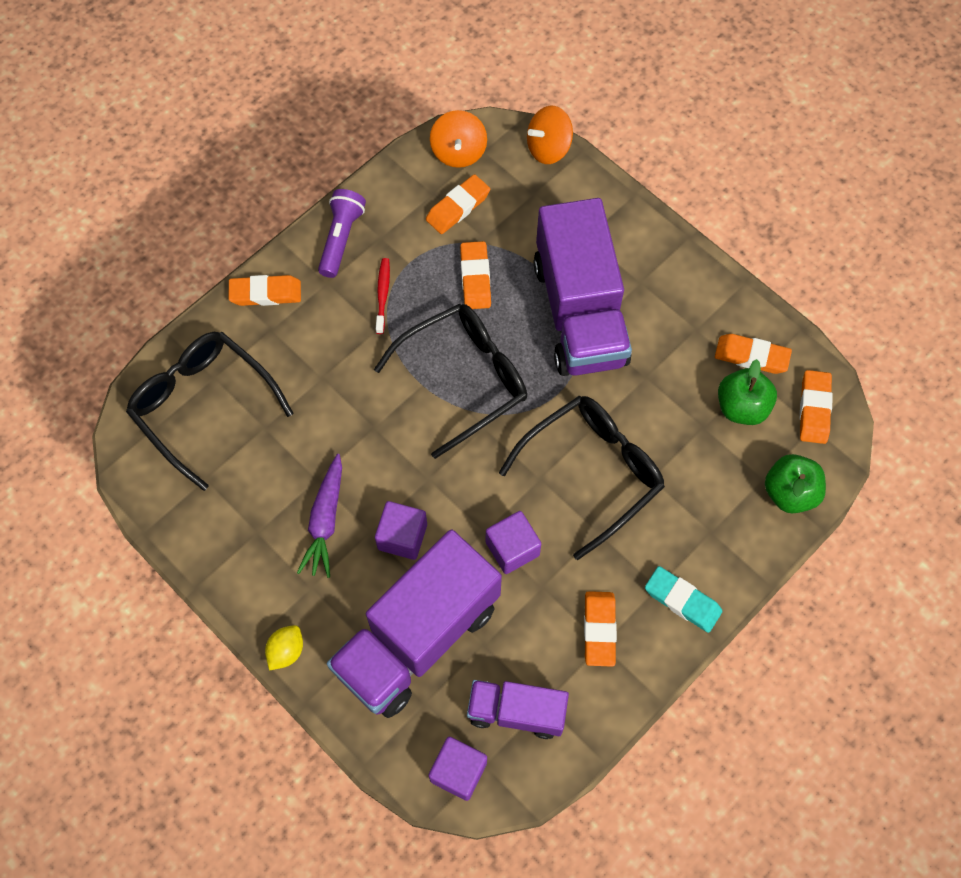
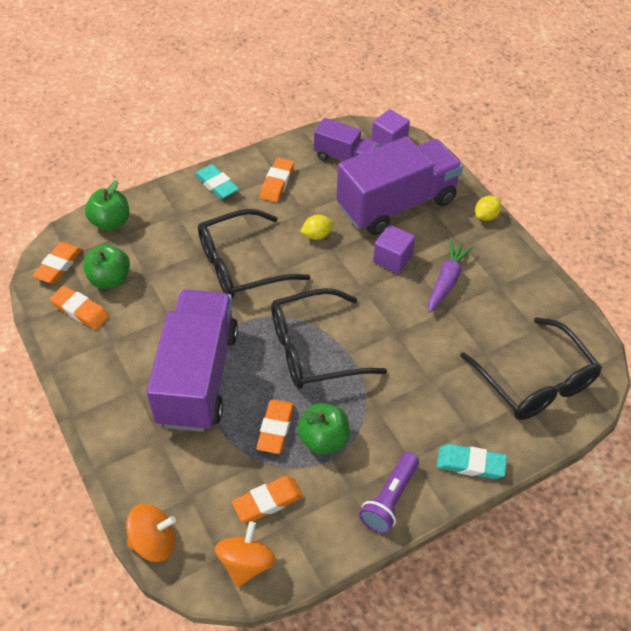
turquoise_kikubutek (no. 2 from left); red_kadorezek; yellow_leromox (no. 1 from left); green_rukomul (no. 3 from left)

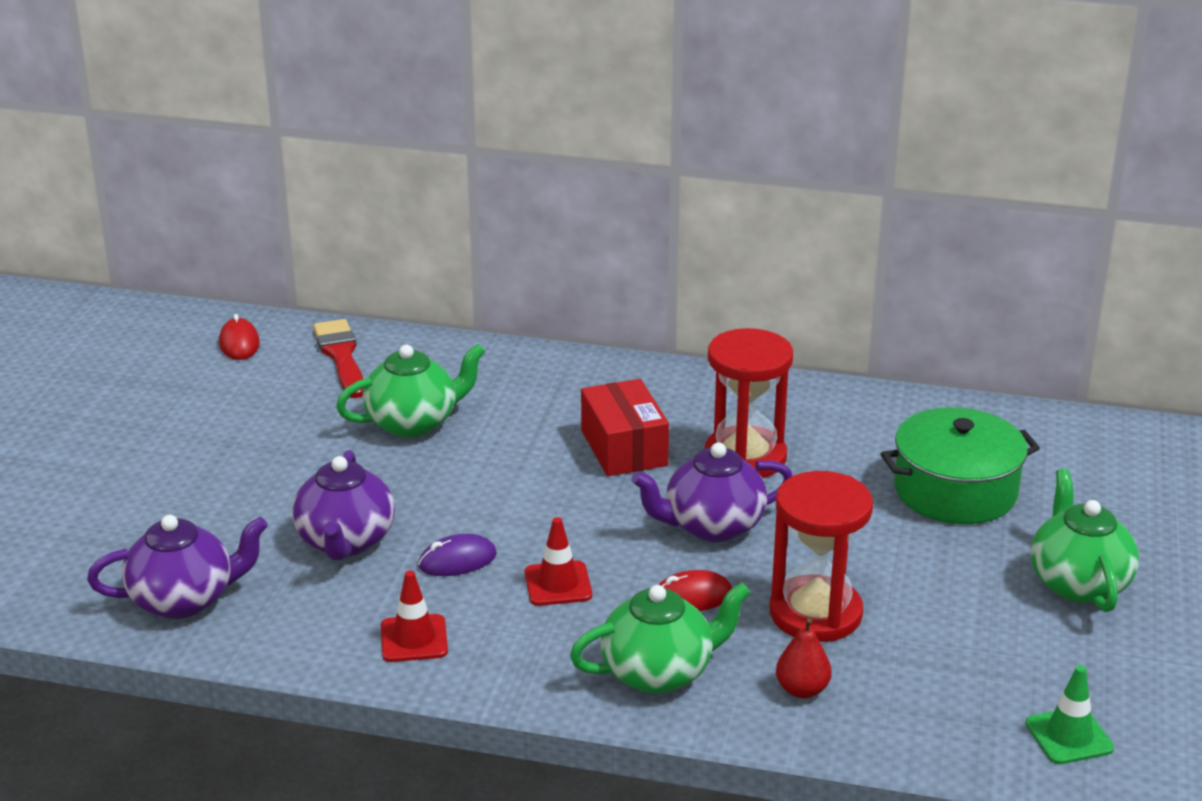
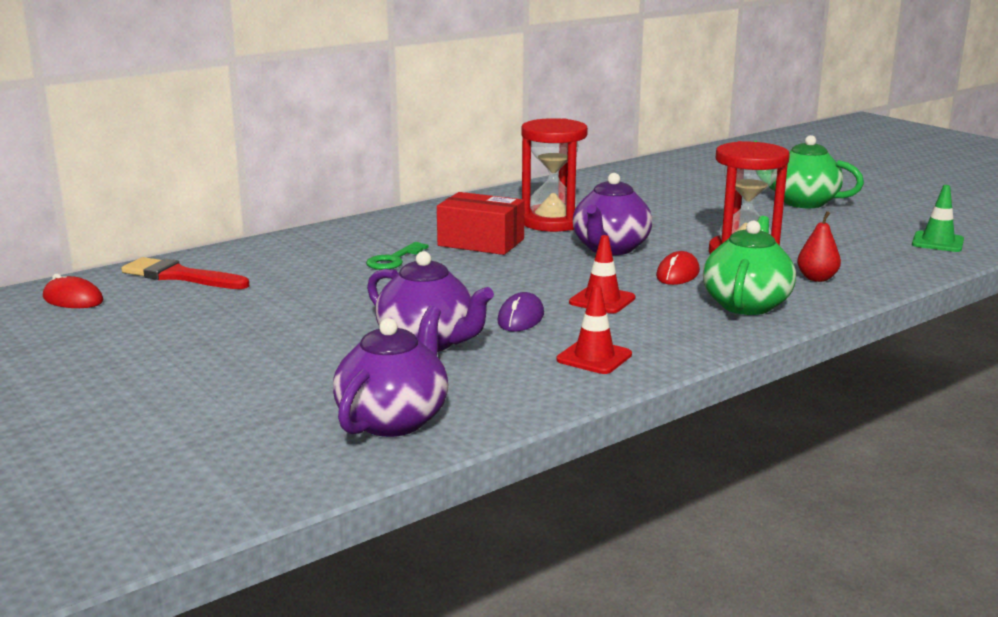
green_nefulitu (no. 1 from left in the first image); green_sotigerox; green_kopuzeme

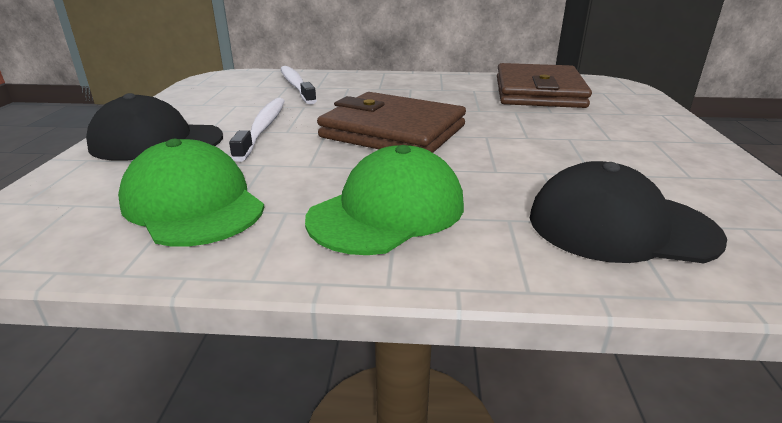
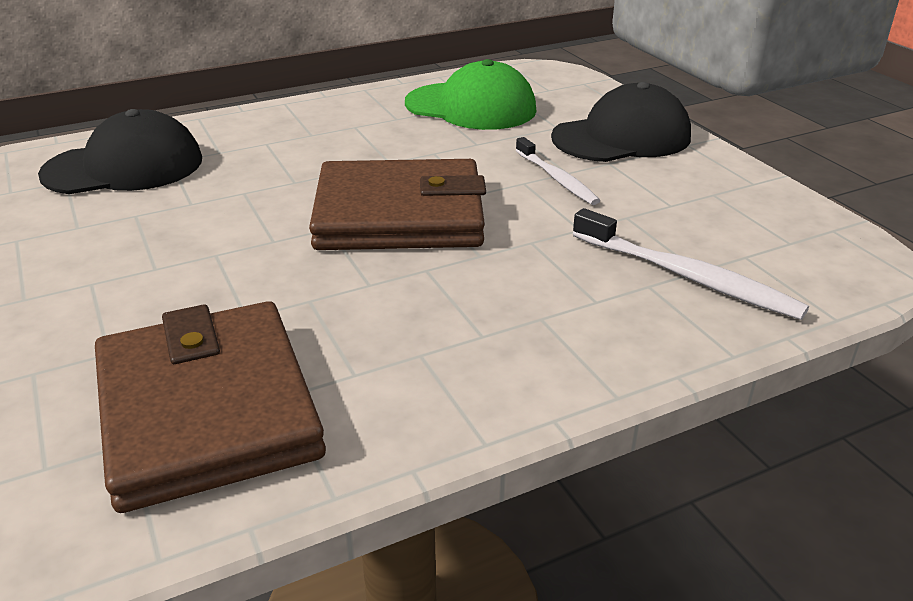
white_kadorezek (no. 1 from left); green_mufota (no. 2 from left in the first image)

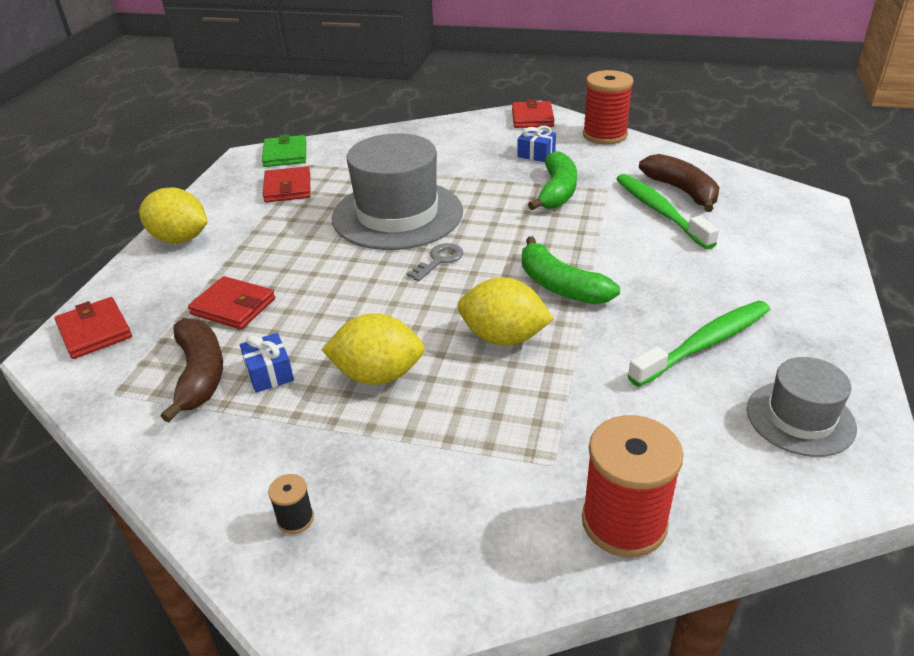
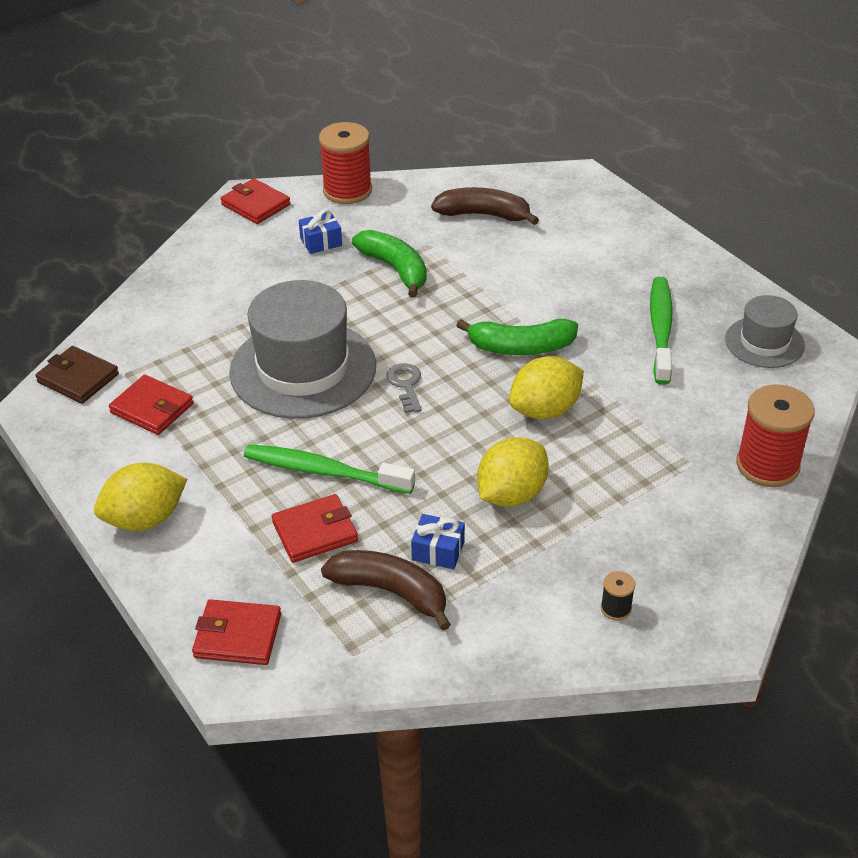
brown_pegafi; green_kadorezek (no. 1 from left)

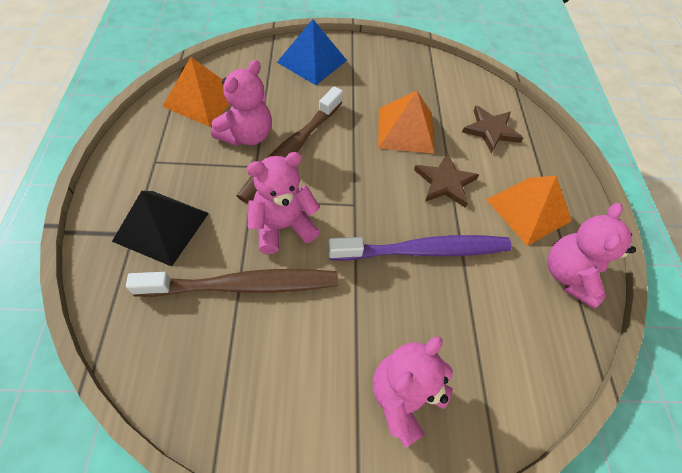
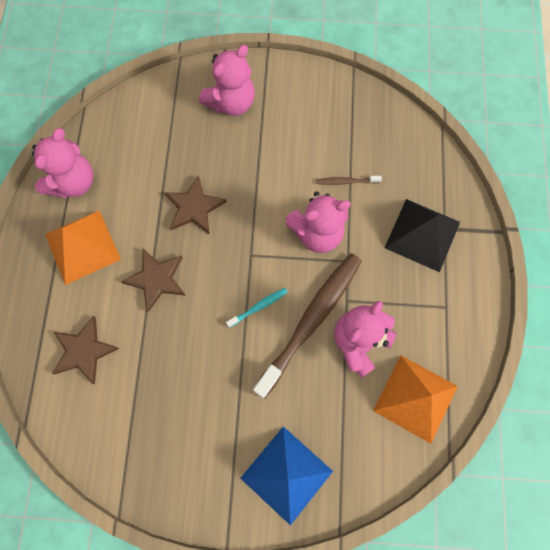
brown_kadorezek (no. 2 from left); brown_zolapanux (no. 3 from left); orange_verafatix (no. 2 from left in the first image); turquoise_kadorezek

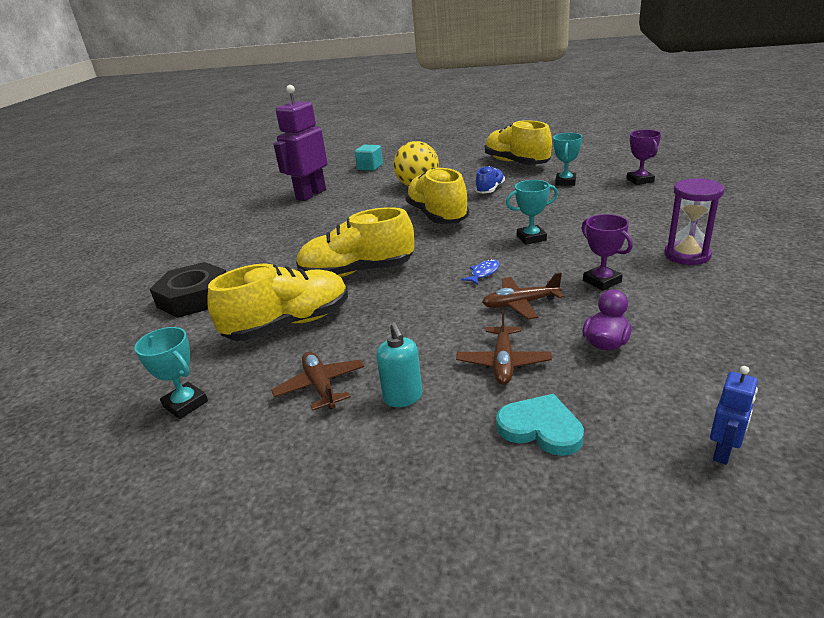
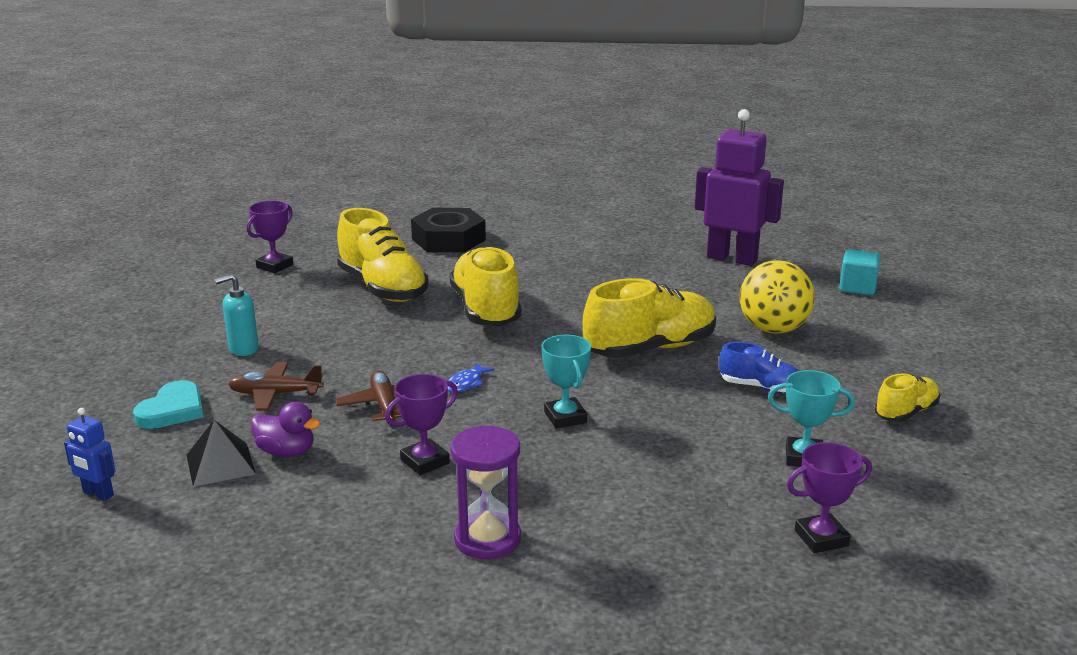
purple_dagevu (no. 1 from left); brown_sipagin (no. 1 from left in the first image); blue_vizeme; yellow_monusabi (no. 4 from left); black_verafatix

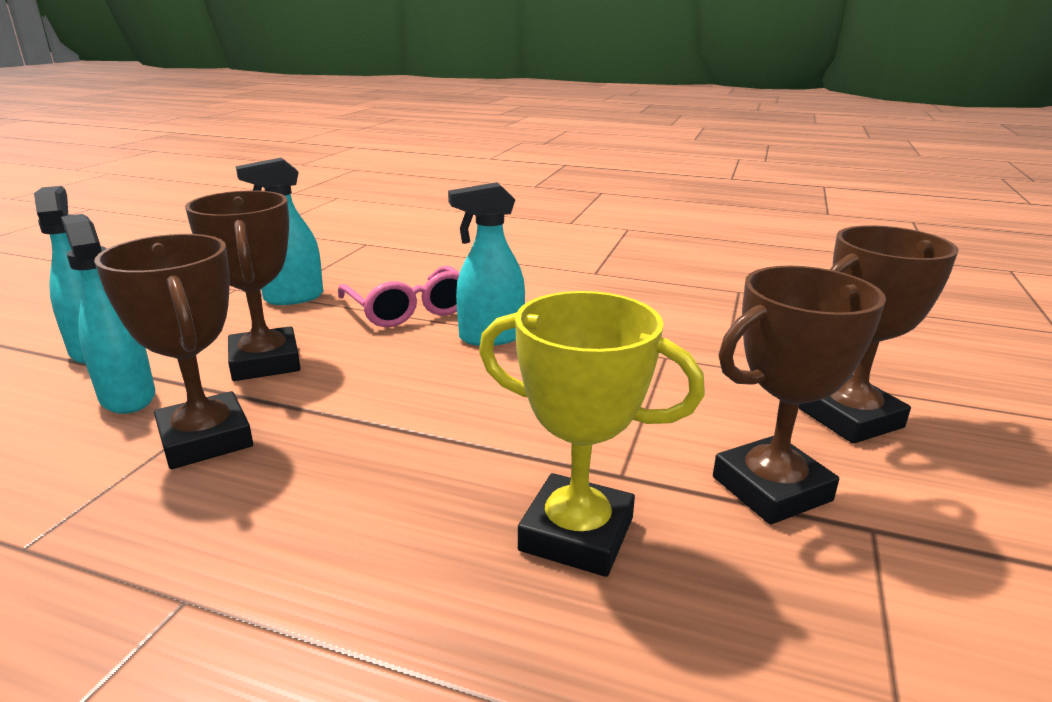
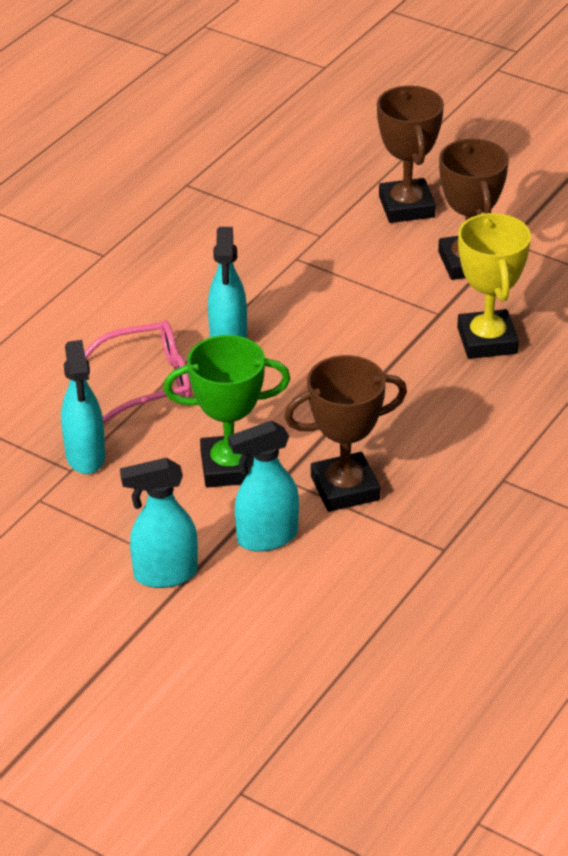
green_dagevu; yellow_dagevu

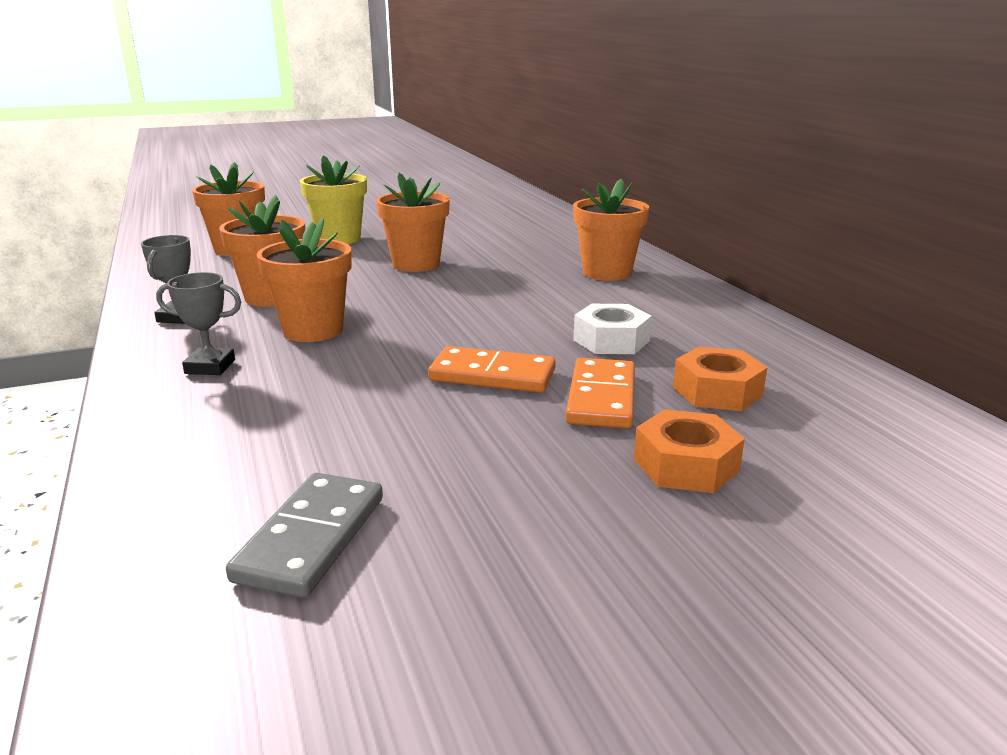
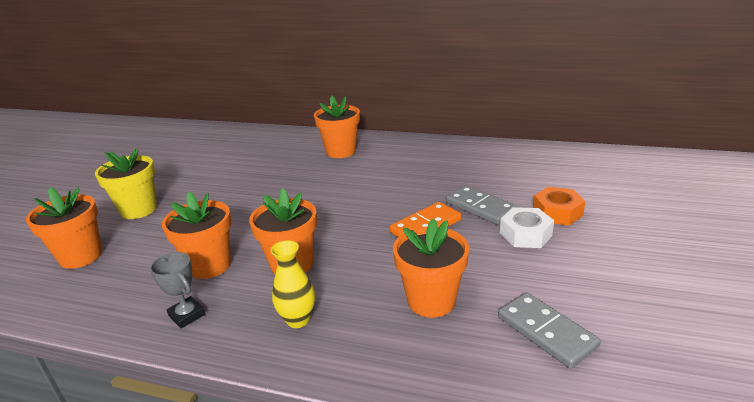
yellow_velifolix; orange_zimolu (no. 5 from left); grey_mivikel (no. 1 from left); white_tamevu; orange_tamevu (no. 2 from left in the first image)

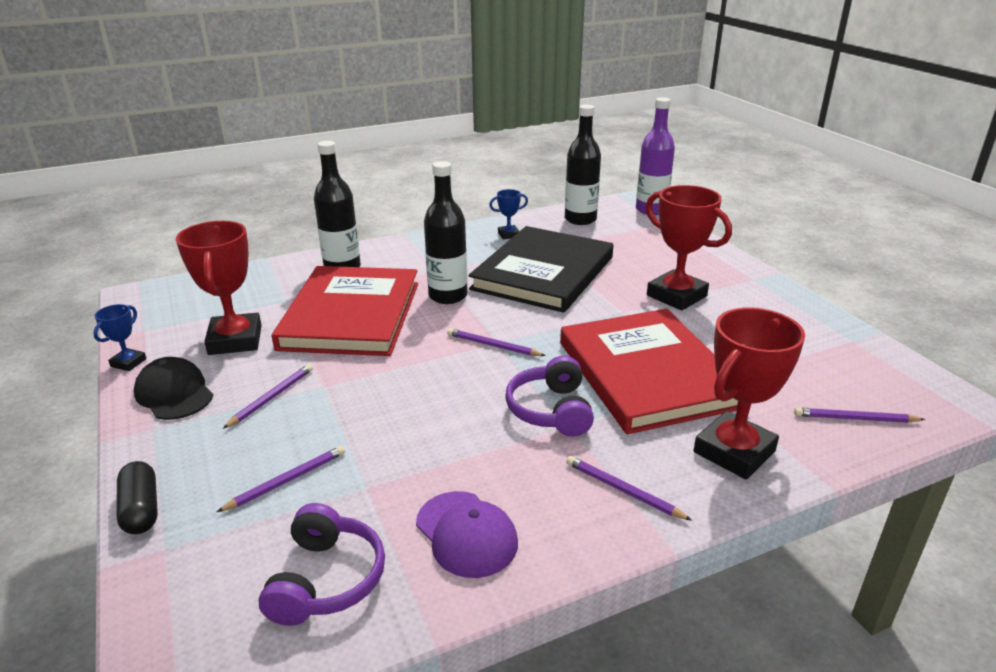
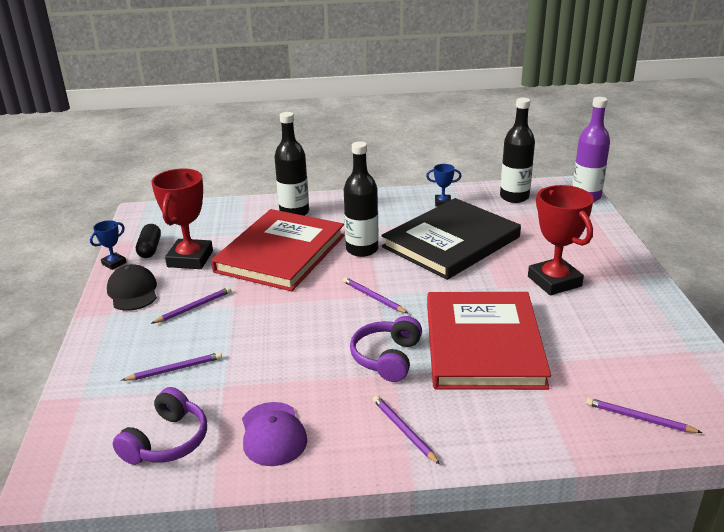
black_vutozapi; red_dagevu (no. 3 from left in the first image)

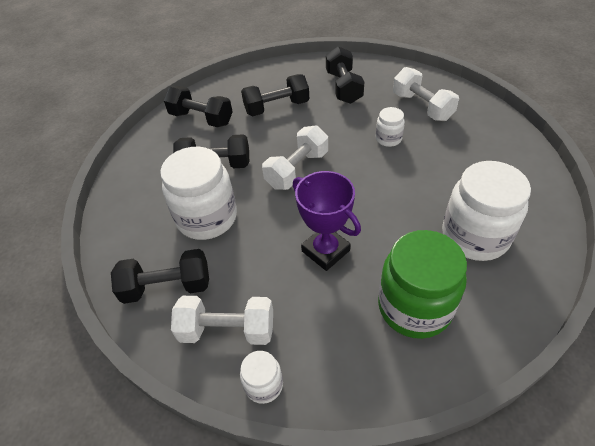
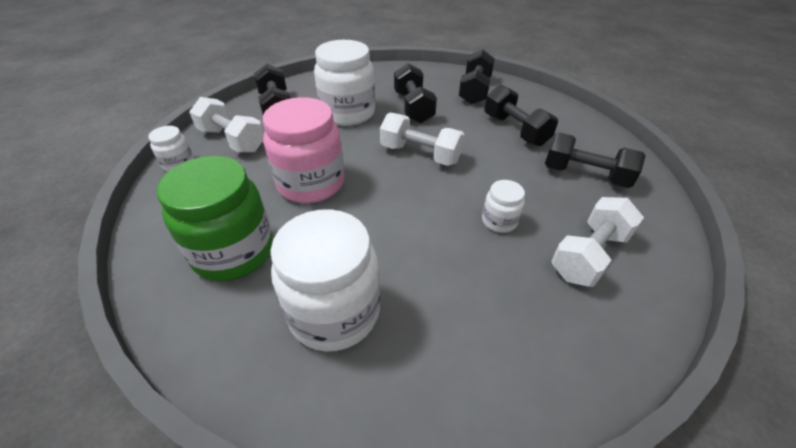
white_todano (no. 1 from left); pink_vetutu; black_todano (no. 5 from left)

